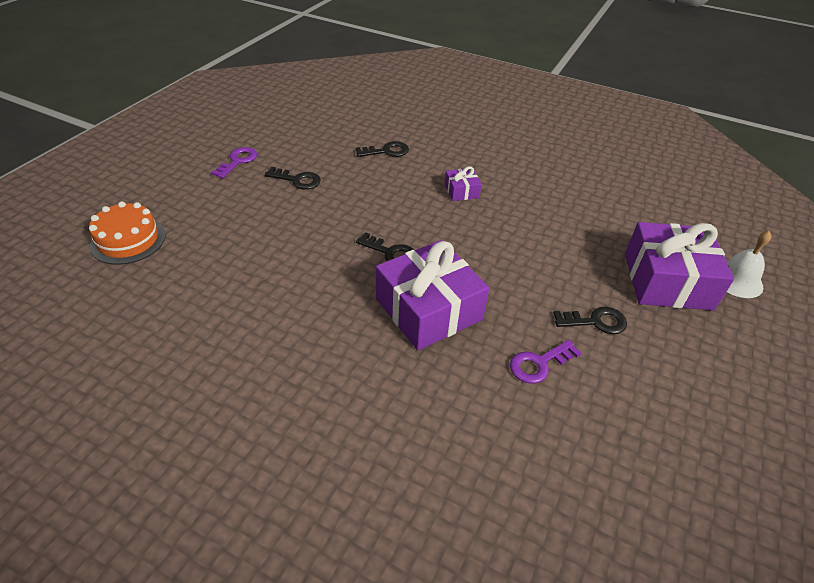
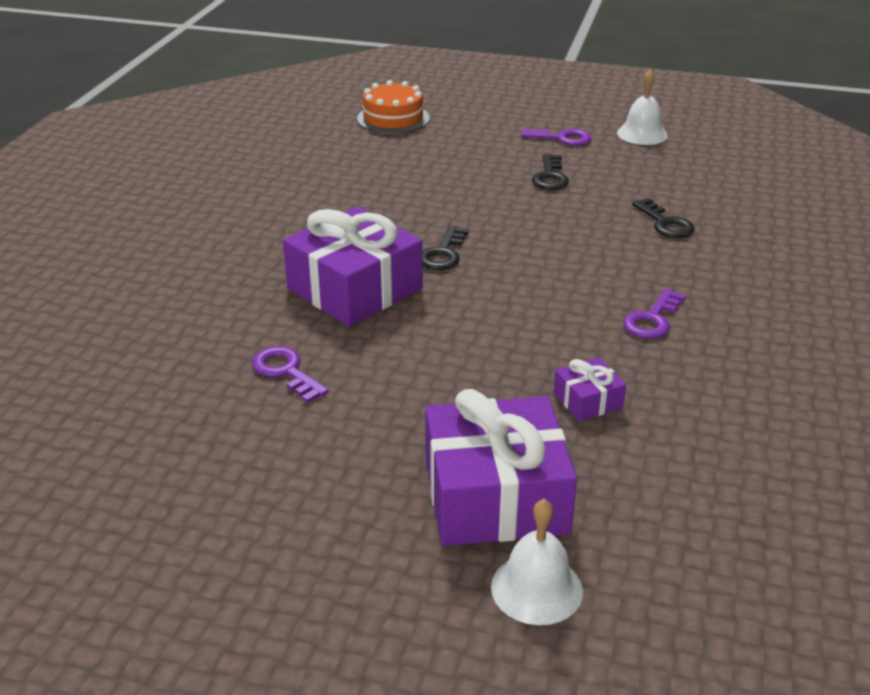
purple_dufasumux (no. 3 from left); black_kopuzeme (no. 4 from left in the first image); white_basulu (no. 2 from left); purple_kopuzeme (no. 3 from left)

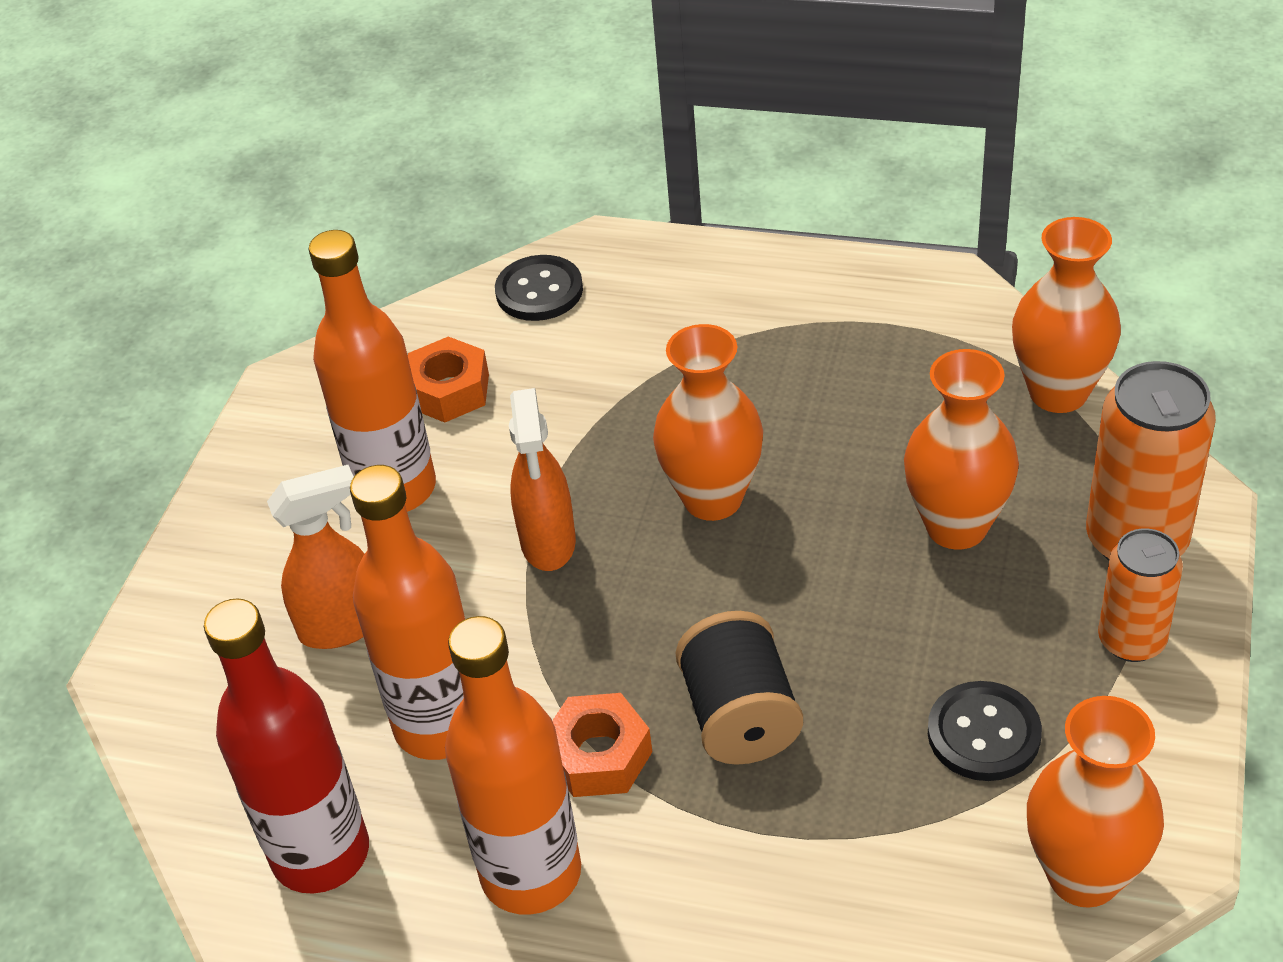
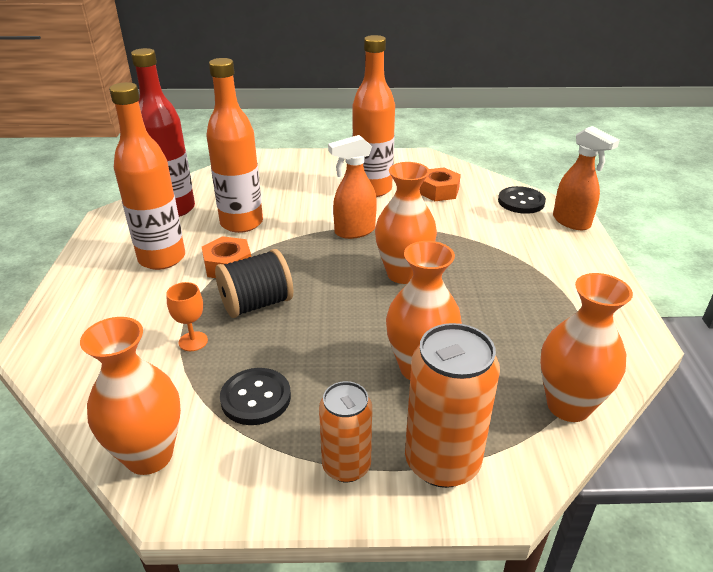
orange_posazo (no. 2 from left); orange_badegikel

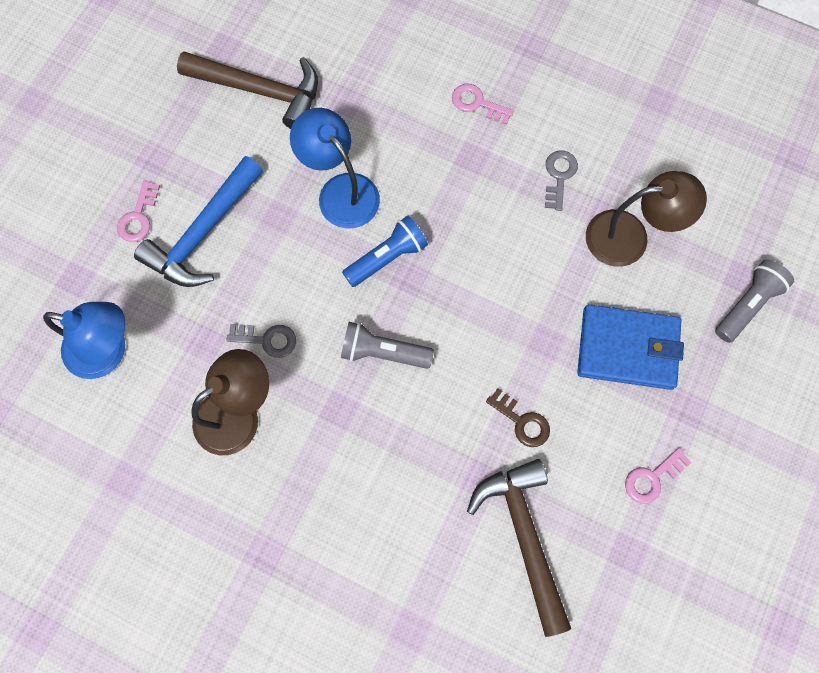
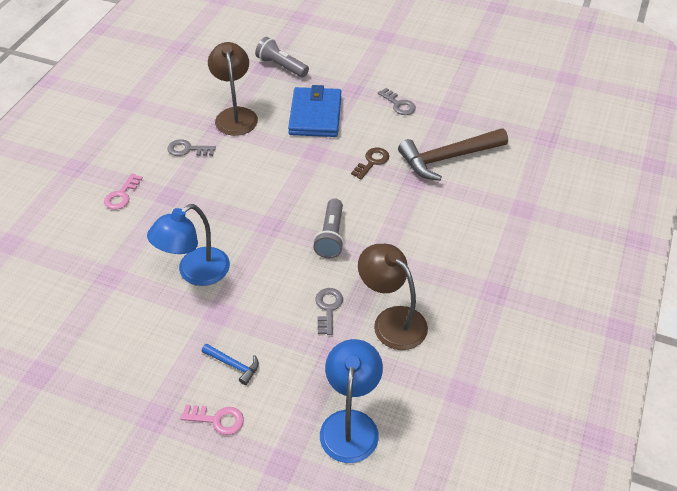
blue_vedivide; brown_vedivide (no. 1 from left in the first image); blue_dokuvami; grey_kopuzeme (no. 3 from left)

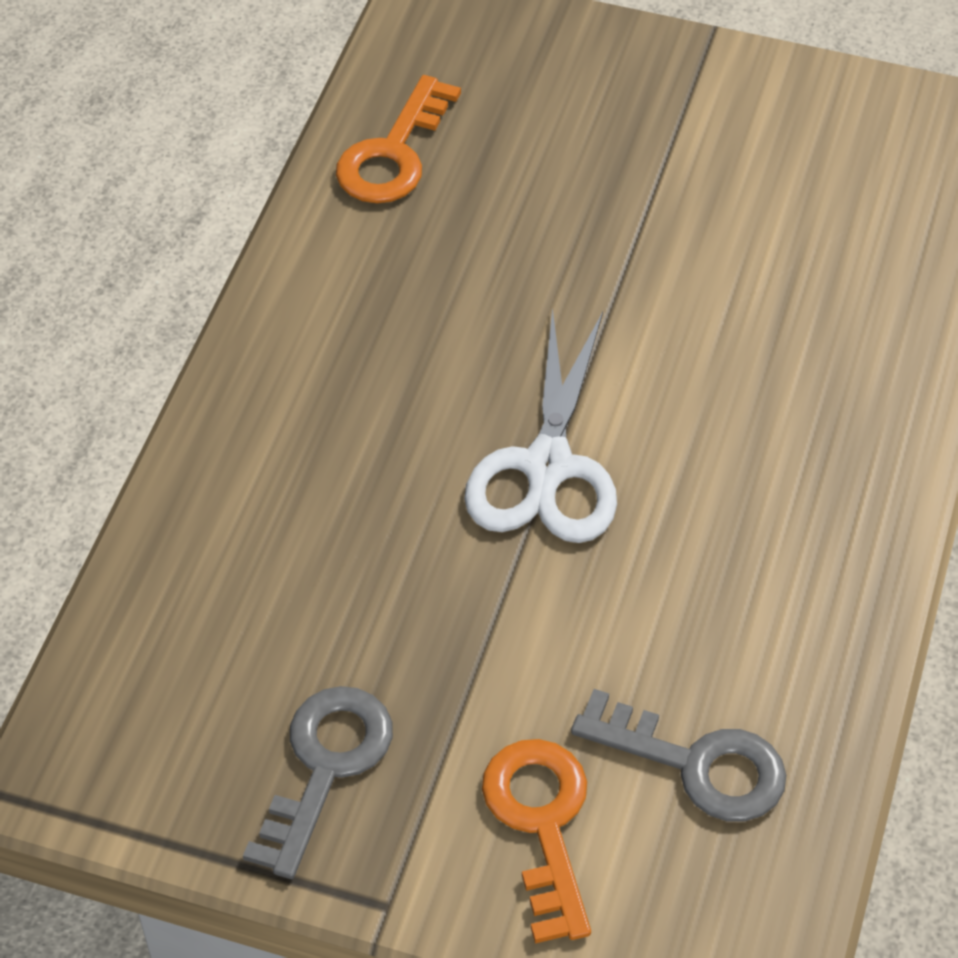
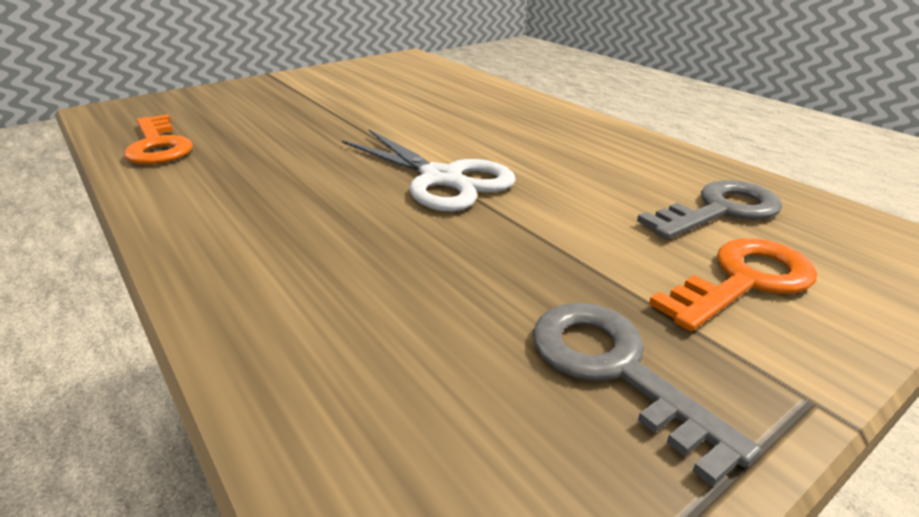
orange_kopuzeme (no. 2 from left)

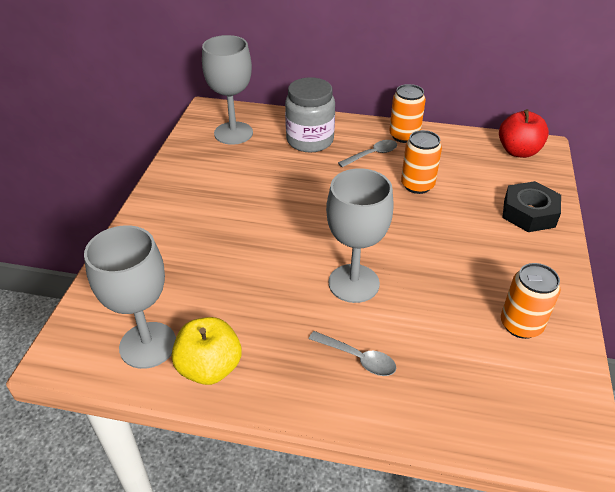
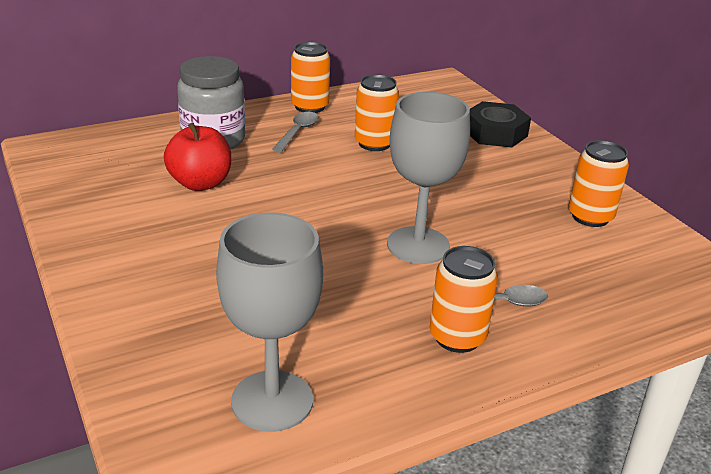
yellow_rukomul; grey_badegikel (no. 2 from left in the first image); red_rukomul; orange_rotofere (no. 3 from left)

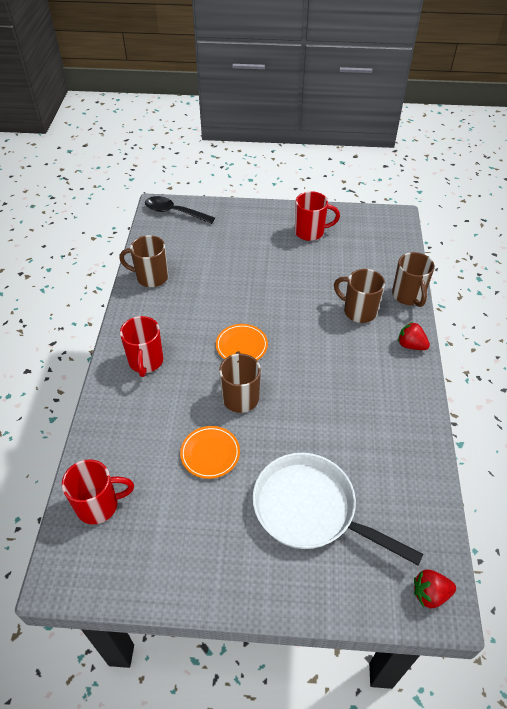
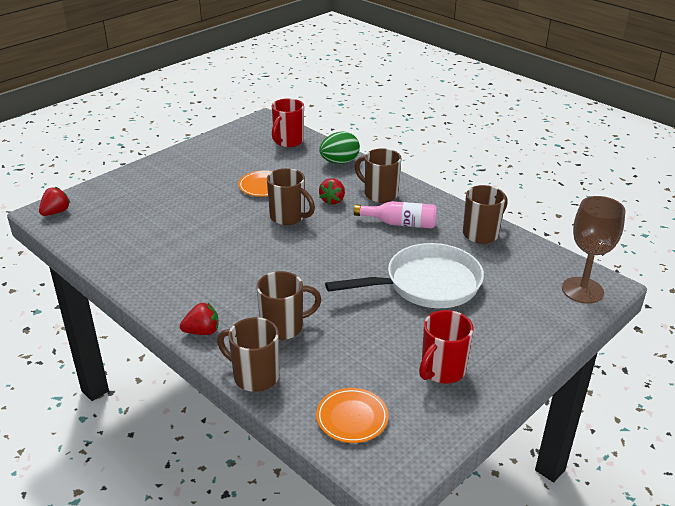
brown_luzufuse (no. 4 from left); brown_badegikel; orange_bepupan (no. 2 from left); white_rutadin; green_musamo; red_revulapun (no. 3 from left); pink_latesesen

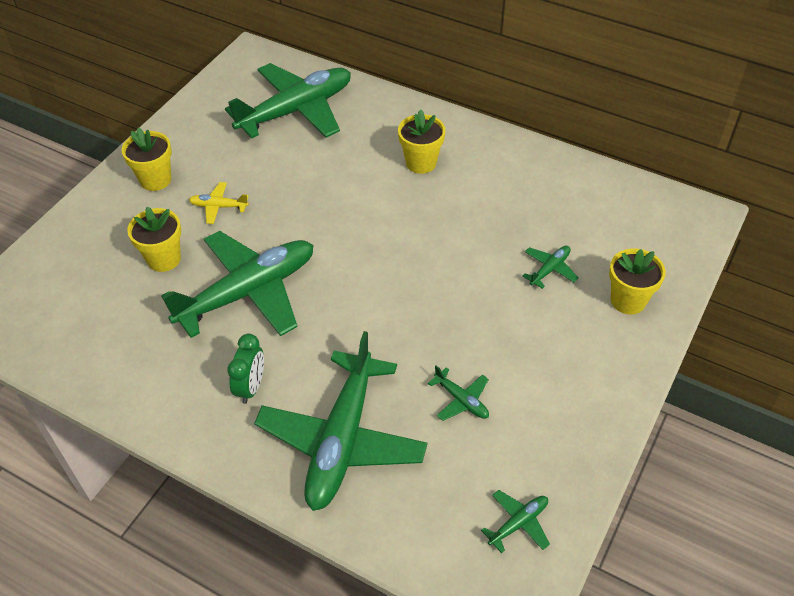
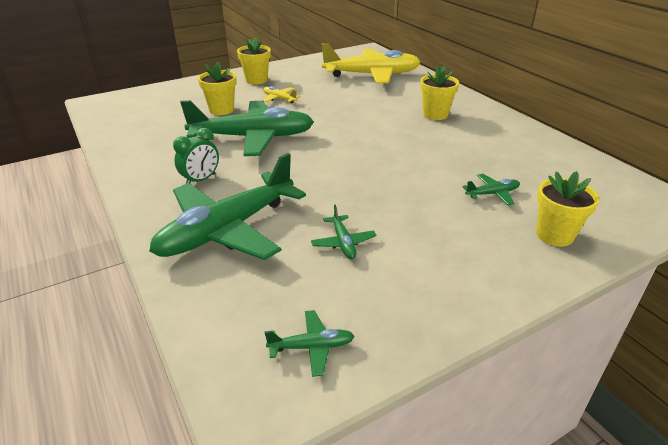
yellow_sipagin (no. 2 from left)

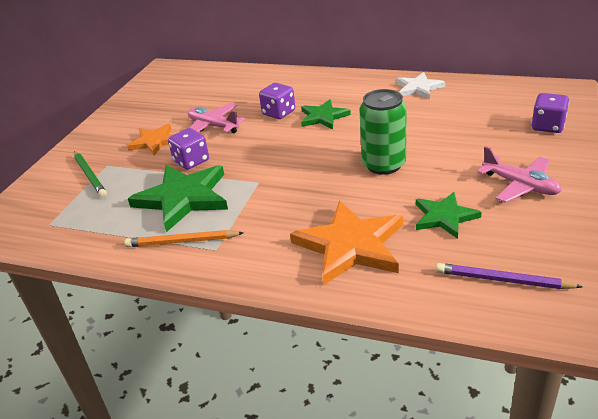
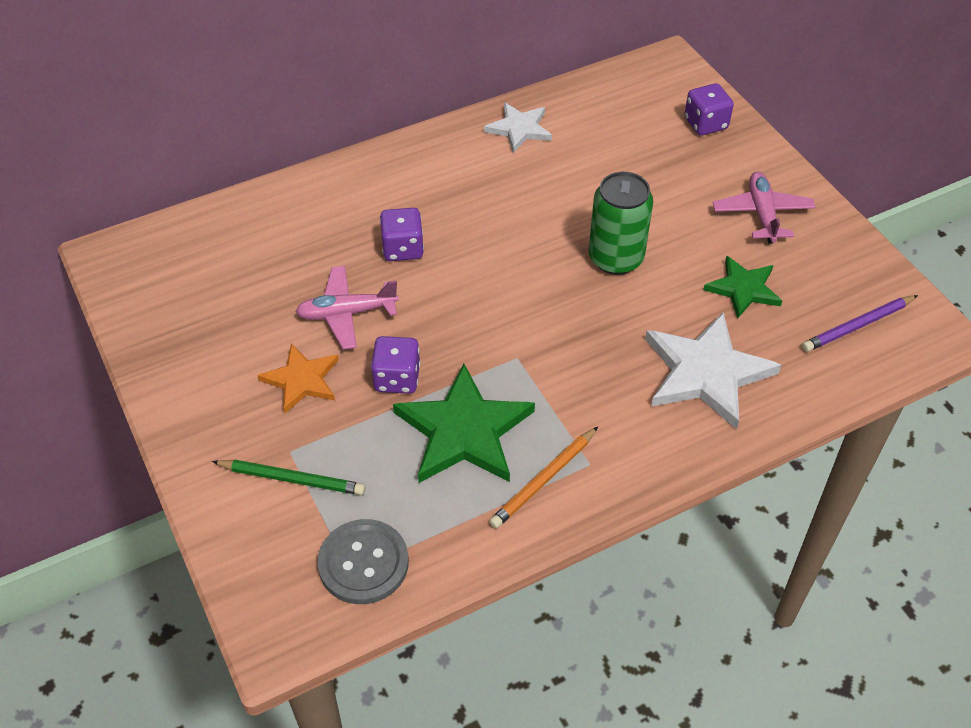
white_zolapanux (no. 2 from left); green_zolapanux (no. 2 from left in the first image); pink_sipagin (no. 2 from left); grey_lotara

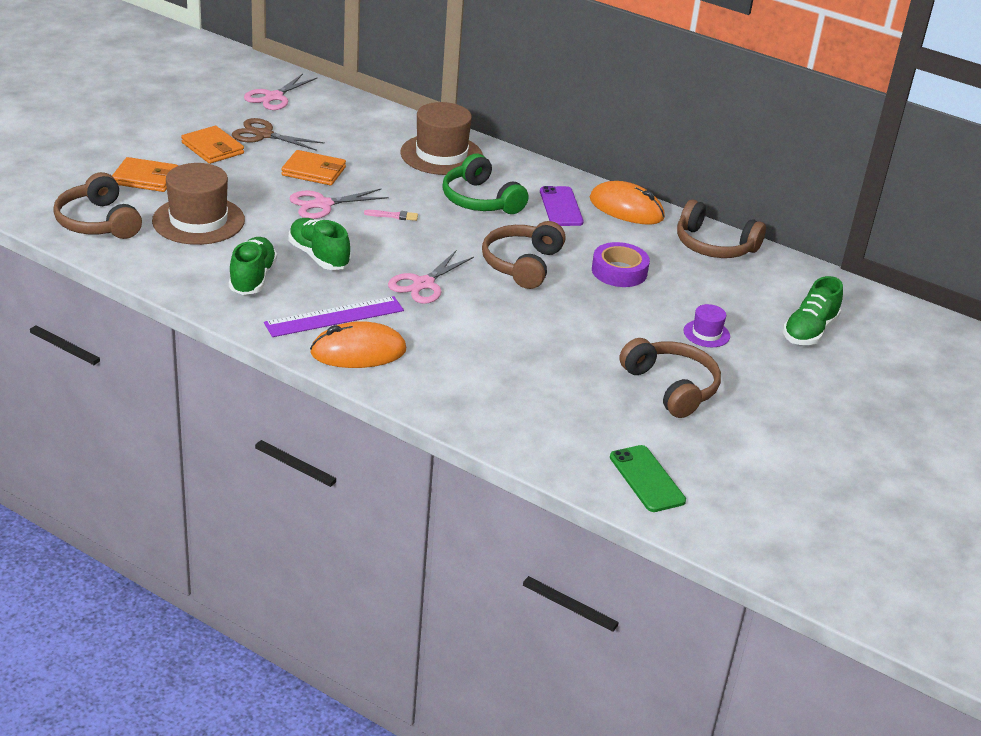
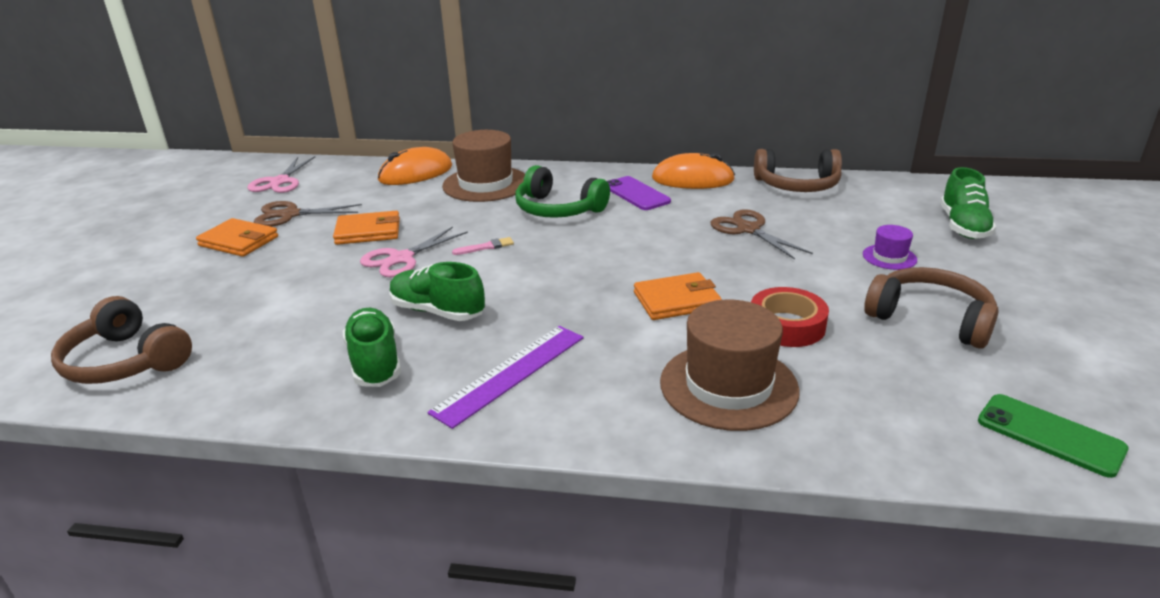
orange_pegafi (no. 3 from left); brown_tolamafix (no. 2 from left); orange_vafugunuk (no. 1 from left); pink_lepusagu (no. 3 from left in the first image); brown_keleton (no. 2 from left in the first image); brown_lepusagu (no. 2 from left); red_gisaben

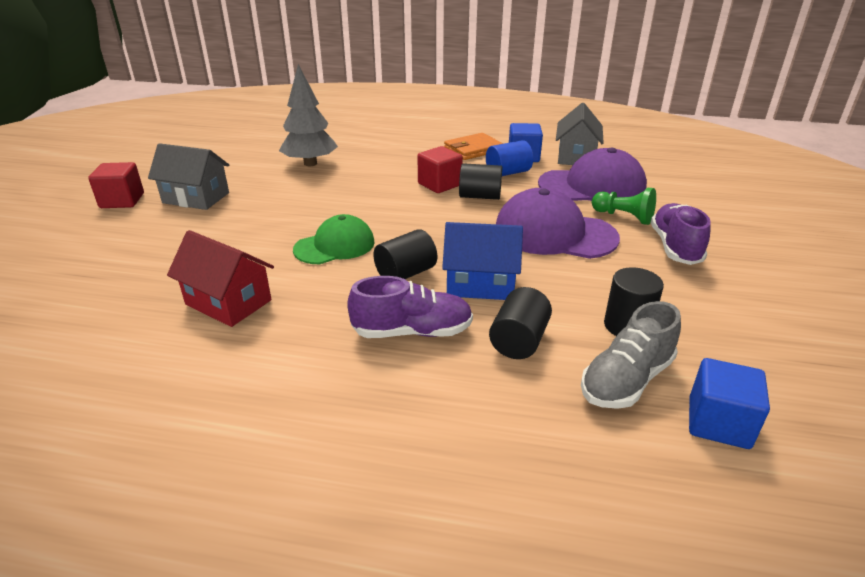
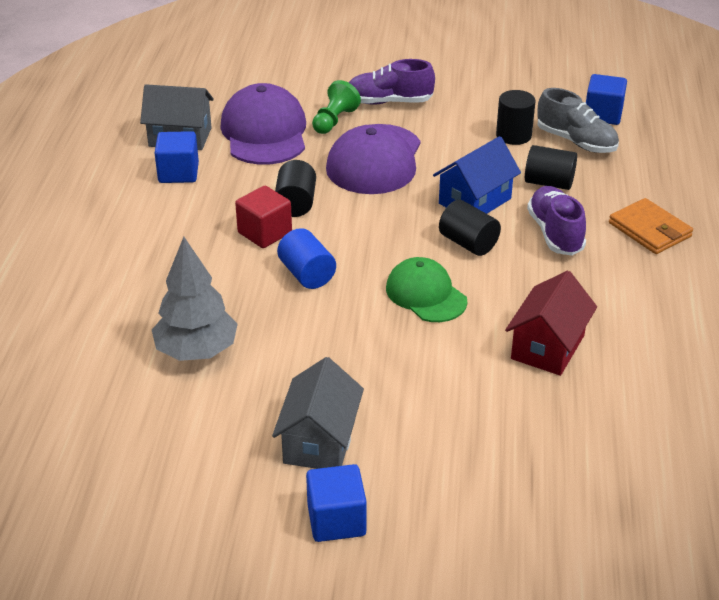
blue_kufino (no. 2 from left); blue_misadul; orange_pegafi; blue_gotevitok

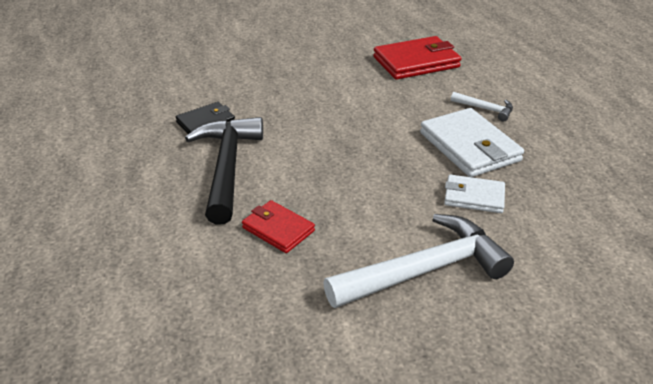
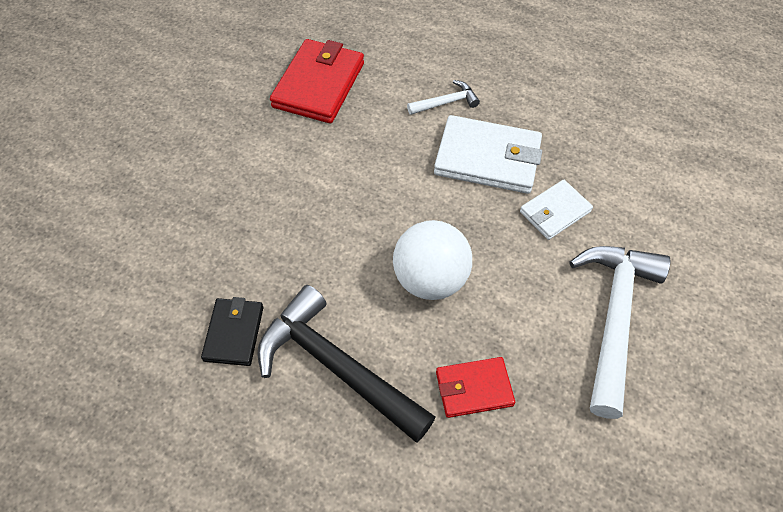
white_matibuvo

